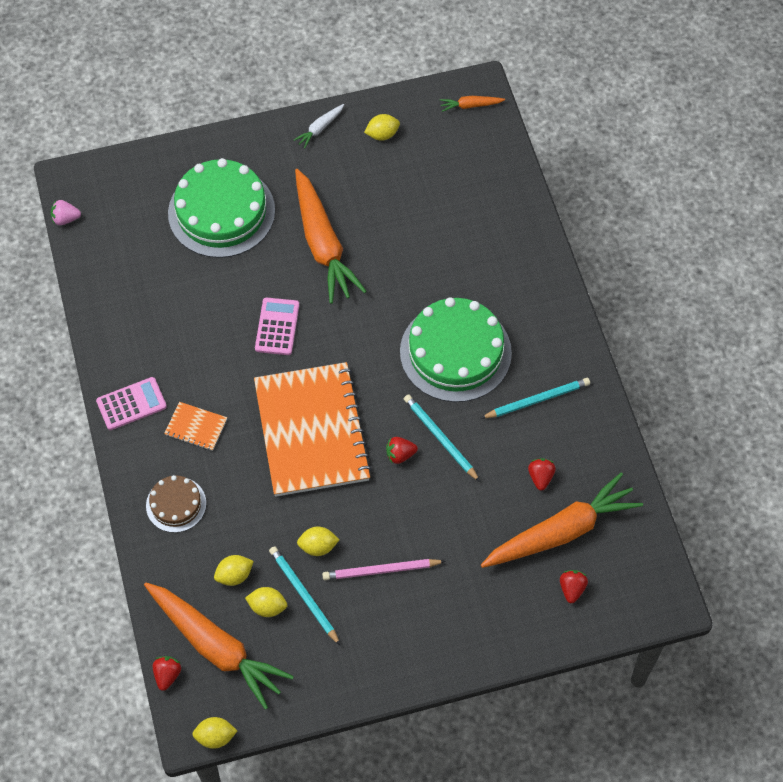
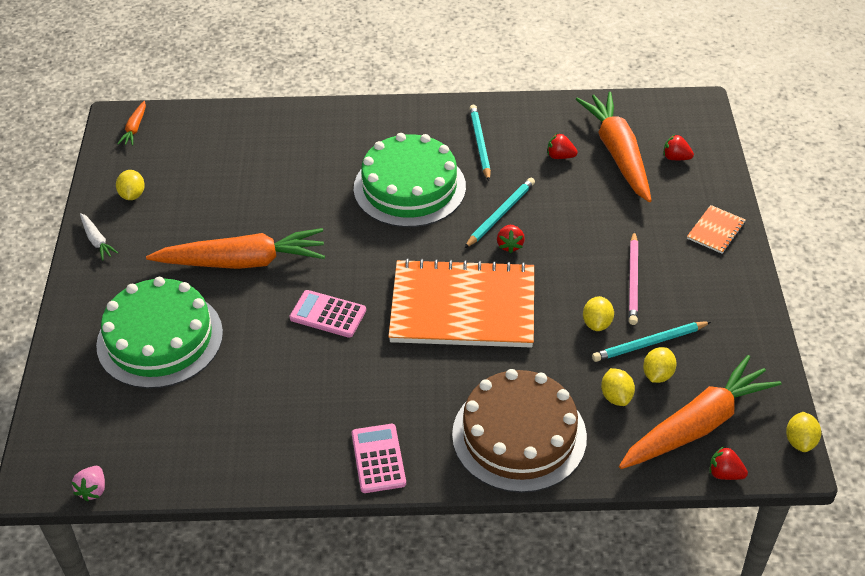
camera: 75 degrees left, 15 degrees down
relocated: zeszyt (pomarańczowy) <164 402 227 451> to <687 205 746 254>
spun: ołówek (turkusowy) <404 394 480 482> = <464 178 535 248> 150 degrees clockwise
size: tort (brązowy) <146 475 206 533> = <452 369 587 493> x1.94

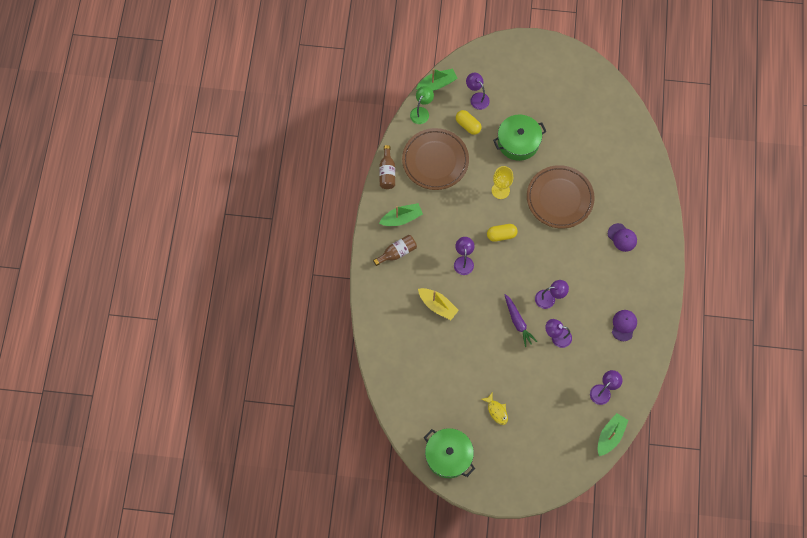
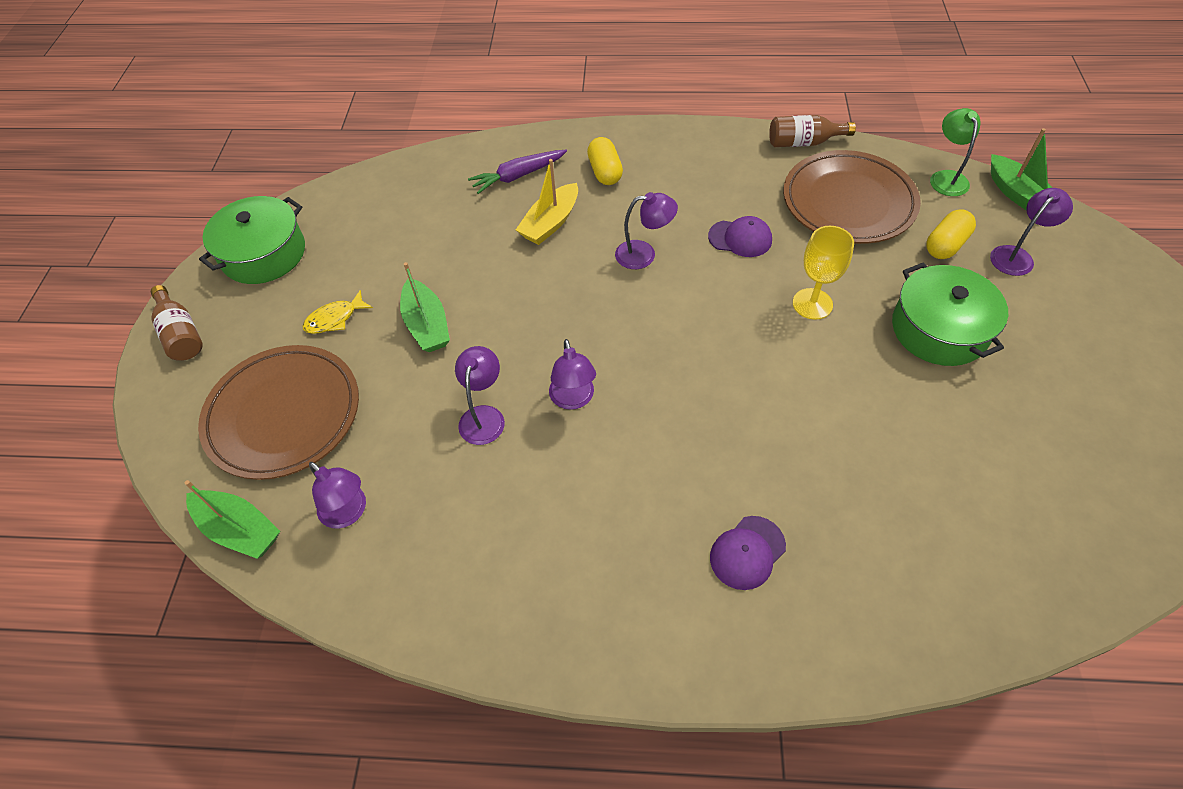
camera: 90 degrees right, 15 degrees down
relocated: butelka (brązowy) <373 235 417 266> to <151 285 203 361>; łódka (zielony) <379 203 423 226> to <400 262 450 352>; kapsułka (żółty) <487 224 518 242> to <587 137 623 185>; marchewka (fioletowy) <504 294 537 347> to <468 150 567 194>; talerz (brązowy) <527 165 595 229> to <198 345 359 480>; czapka (fioletowy) <612 310 637 341> to <708 216 772 257>
spun: lampka (zielony) <410 86 434 124> = <930 108 981 196> 120 degrees counterclockwise

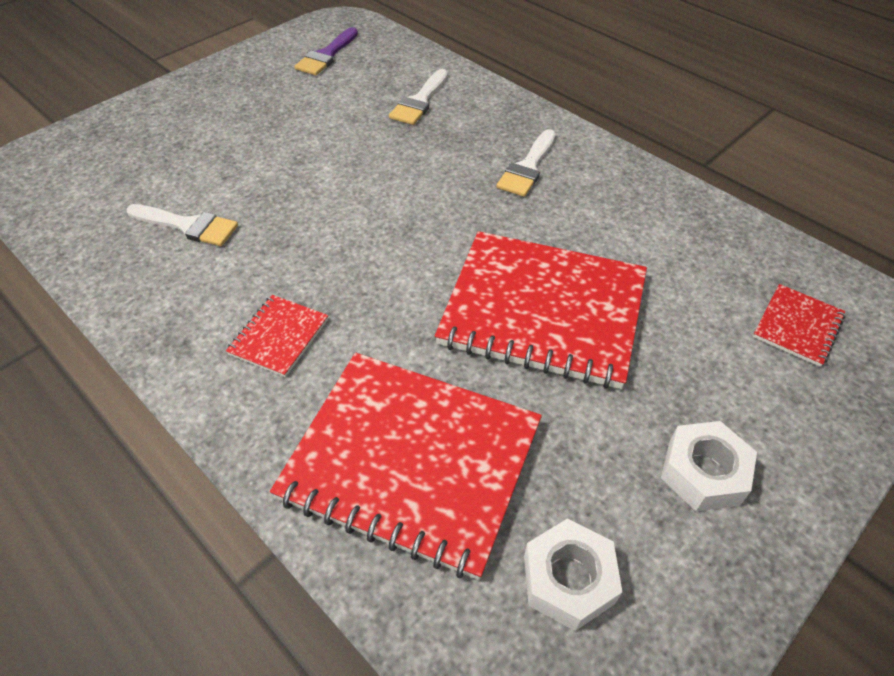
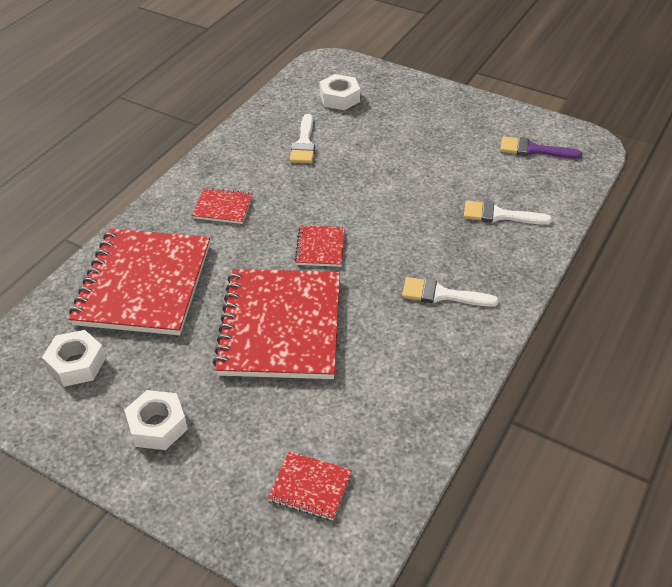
camera: 75 degrees right, 5 degrees down
appeared: zeszyt (czerwony) <295 225 345 267>; nakrętka (biały) <320 74 360 110>

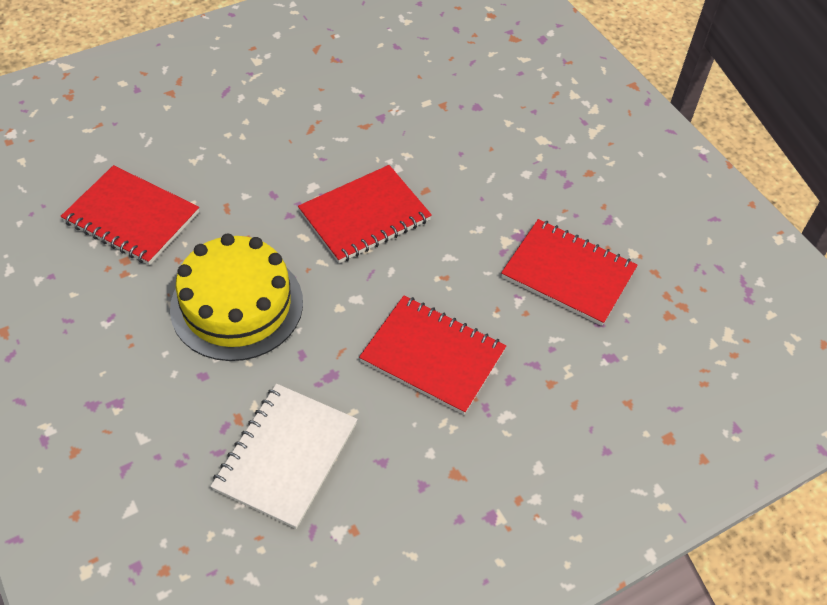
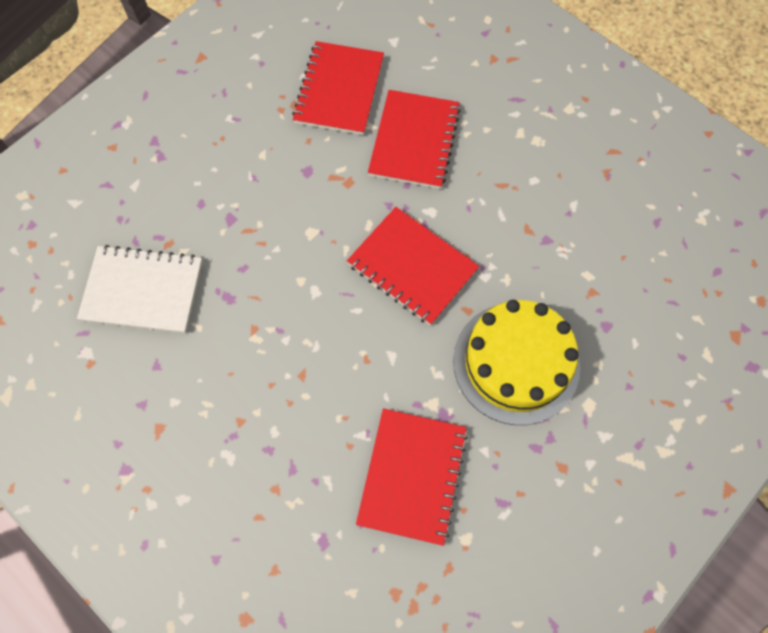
camera: 75 degrees right, 15 degrees up
relocated: tort (żółty) <170 234 303 361> to <453 300 581 425>; zeszyt (czerwony) <359 296 506 415> to <368 90 461 189>

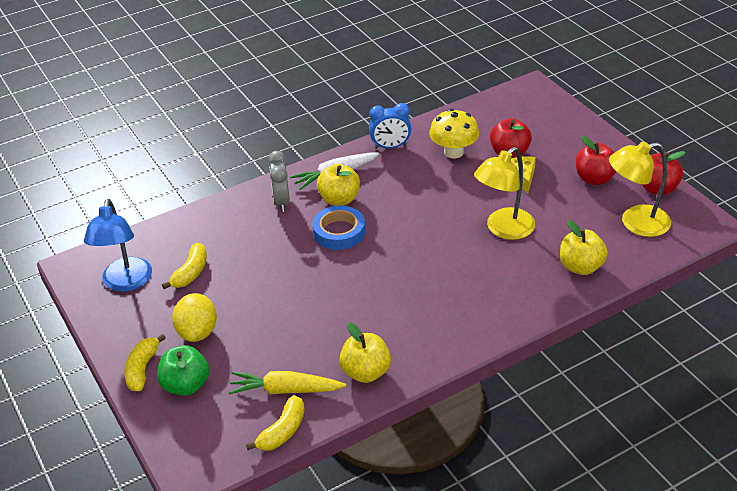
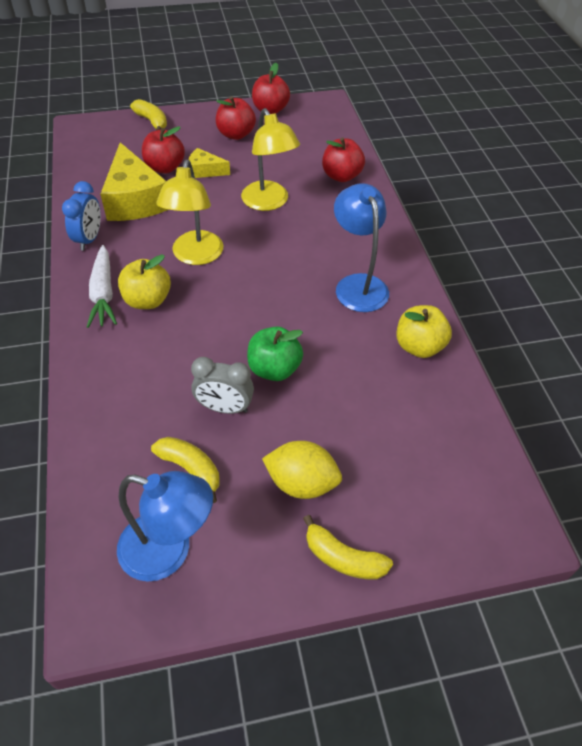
camera: 75 degrees left, 10 degrees up
missing: marchewka (żółty) <228 371 346 394>; taśma klejąca (niebieski) <312 205 365 250>
appeared: lampka (niebieski) <334 183 389 312>
relocated: jabłko (zielony) <157 345 209 396> to <247 326 303 381>; banan (żółty) <246 395 305 451> to <130 99 167 130>; budzik (szary) <268 151 290 212> to <191 357 254 414>; lampka (żółty) <609 141 671 237> to <156 160 223 265>
exchanged: grzyb (żółty) <429 109 479 158> to ser (żółty) <100 142 169 221>
colour: jabłko (żółty) <560 220 608 275> to jabłko (czerwony) <322 137 365 182>

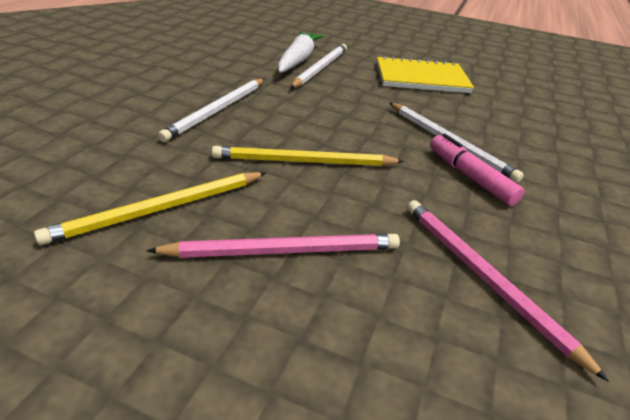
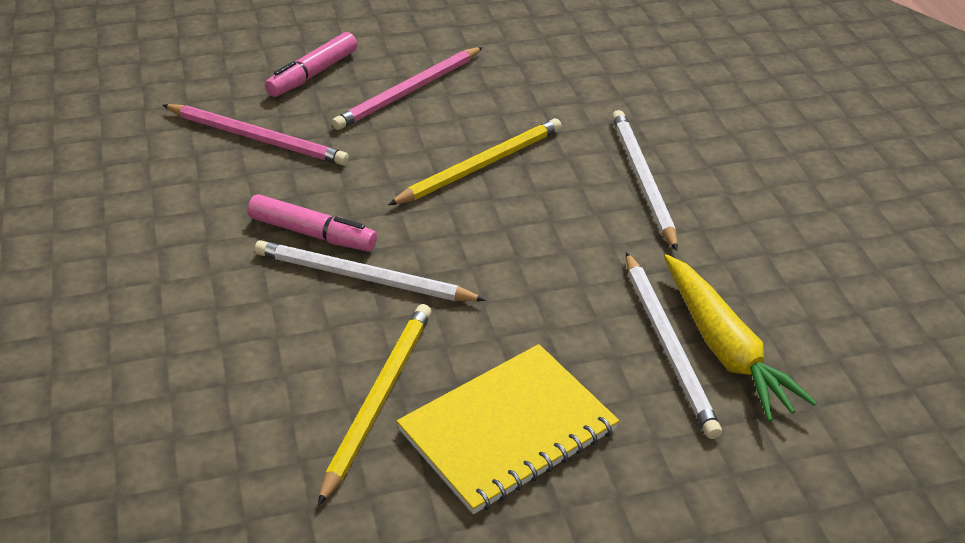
camera: 145 degrees right, 5 degrees up
appeared: flamaster (różowy) <265 32 358 97>
relocated: ołówek (żółty) <34 172 266 245> to <318 304 431 506>
colour: marchewka (biały) <278 31 324 73> to marchewka (żółty) <664 254 817 422>

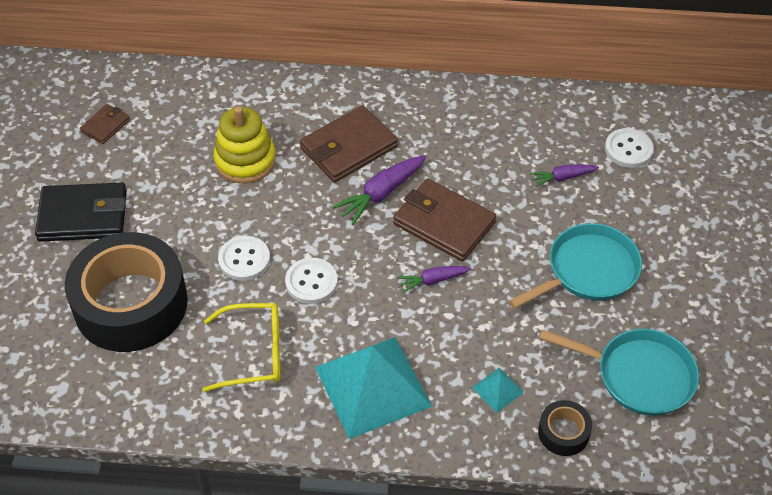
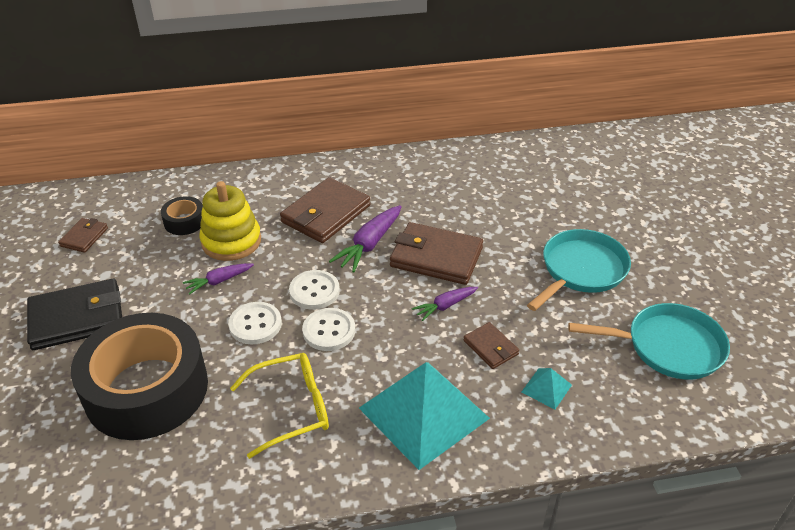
camera: 15 degrees left, 10 degrees down
appeared: portfel (brązowy) <463 322 519 369>
relocated: marchewka (fioletowy) <530 164 599 187> to <183 263 254 295>; taśma klejąca (czarny) <538 400 592 456> to <161 196 203 235>; guzik (biały) <605 128 654 168> to <289 270 340 309>

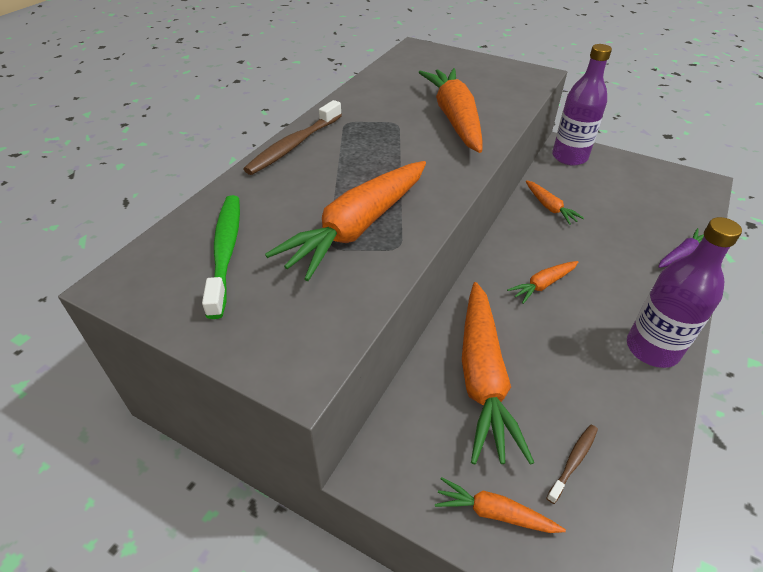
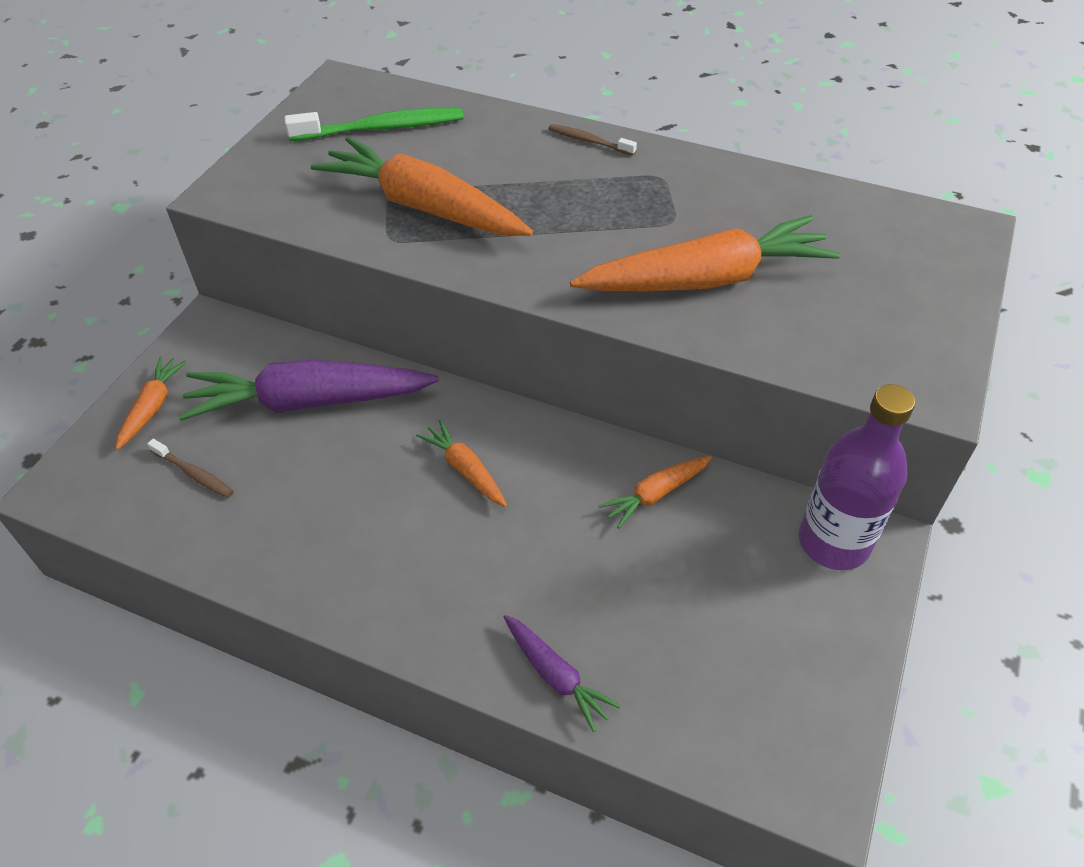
camera: 85 degrees right, 5 degrees up
missing: butelka (fioletowy) <627 217 742 368>
colour: marchewka (pomarańczowy) <462 282 534 465> to marchewka (fioletowy) <178 359 439 421>
size: szczoteczka do zębów (brązowy) <244 100 342 175> = <548 124 637 156> x0.53

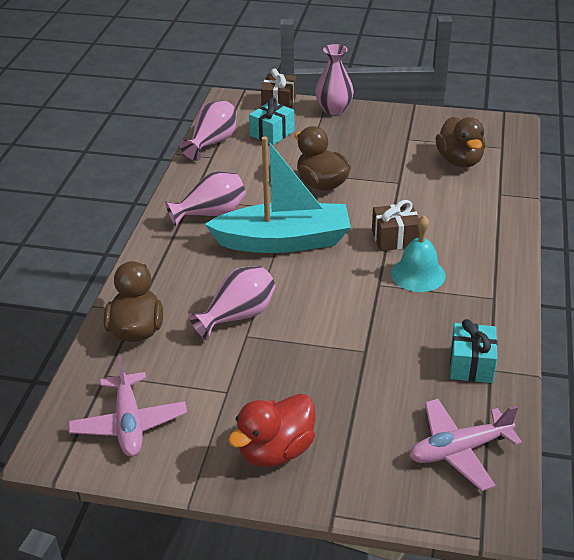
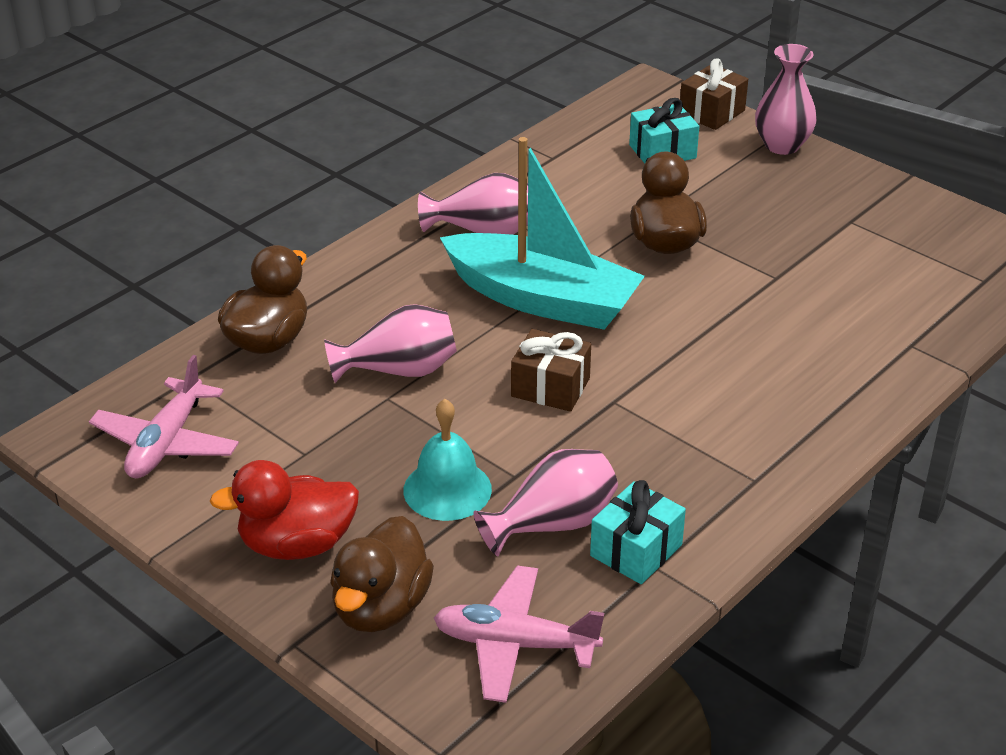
camera: 30 degrees right, 0 degrees up
relocated: wazon (różowy) <180 100 237 161> to <473 449 618 556>; prezent (brązowy) <372 200 419 251> to <511 329 591 412>; dzwonek (turkusowy) <391 215 446 292> to <403 399 492 521>; kaczka (brązowy) <435 117 485 167> to <330 516 434 632>

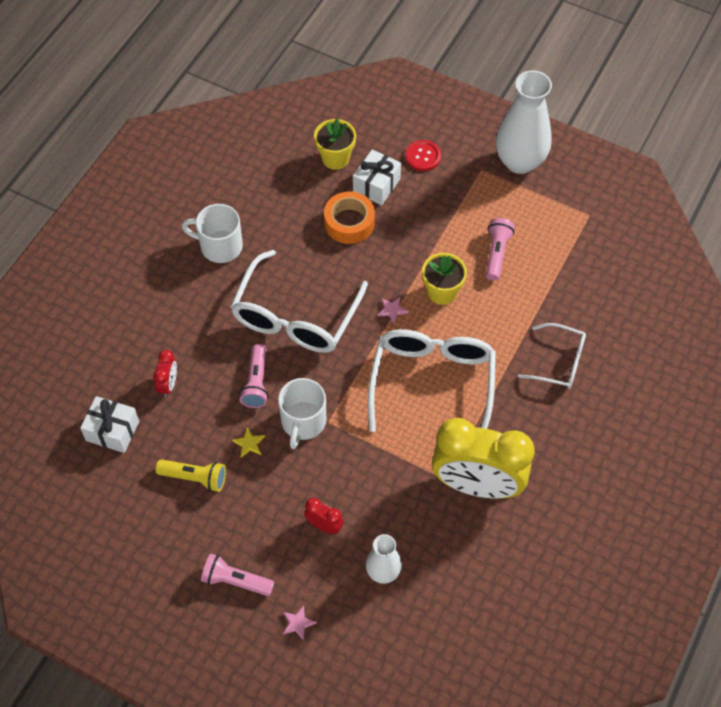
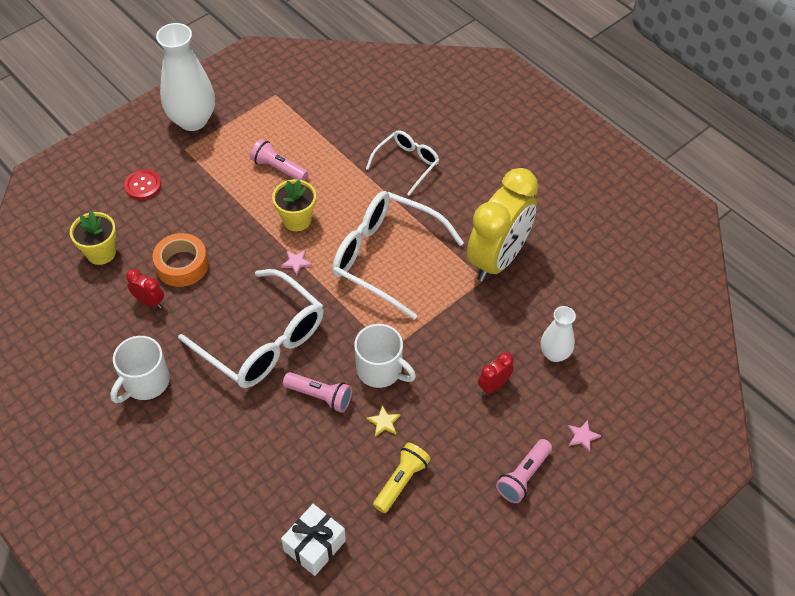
camera: 70 degrees left, 5 degrees down
missing: prezent (biały) <353 149 401 205>
relocated: budzik (czerwony) <153 350 177 397> to <126 269 164 308>

